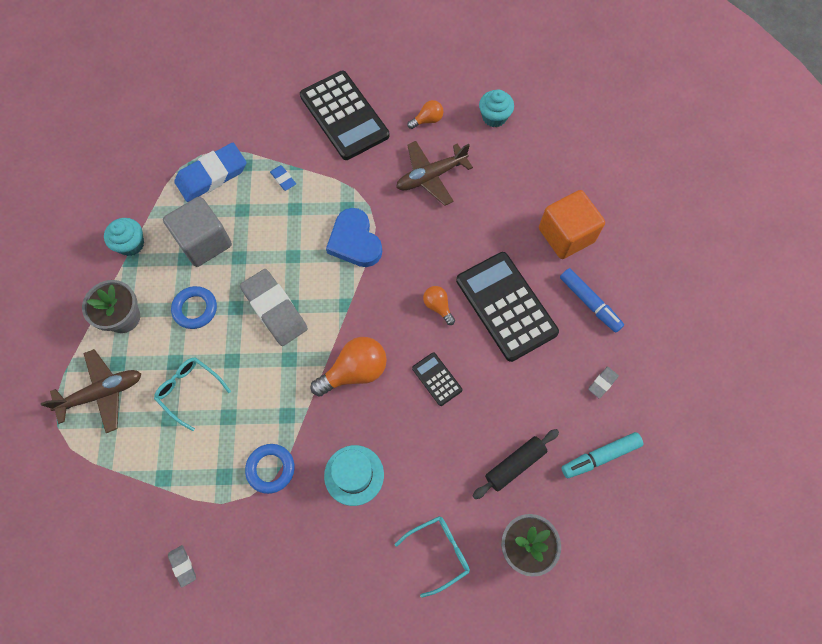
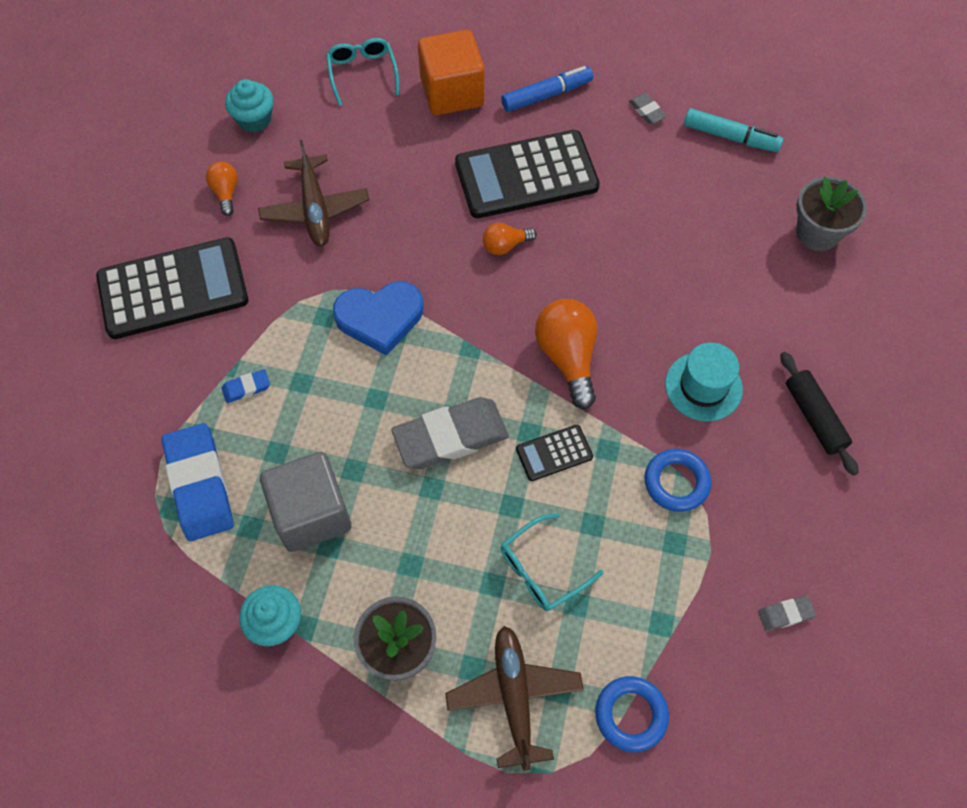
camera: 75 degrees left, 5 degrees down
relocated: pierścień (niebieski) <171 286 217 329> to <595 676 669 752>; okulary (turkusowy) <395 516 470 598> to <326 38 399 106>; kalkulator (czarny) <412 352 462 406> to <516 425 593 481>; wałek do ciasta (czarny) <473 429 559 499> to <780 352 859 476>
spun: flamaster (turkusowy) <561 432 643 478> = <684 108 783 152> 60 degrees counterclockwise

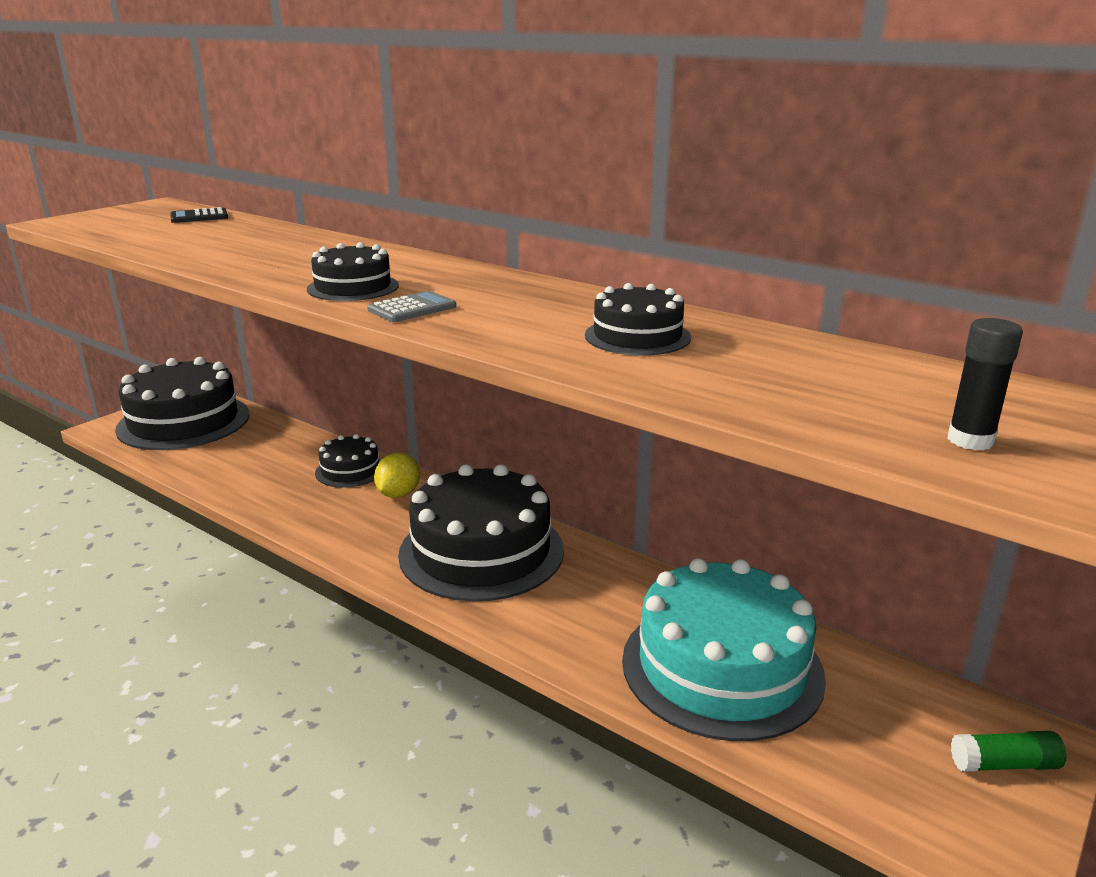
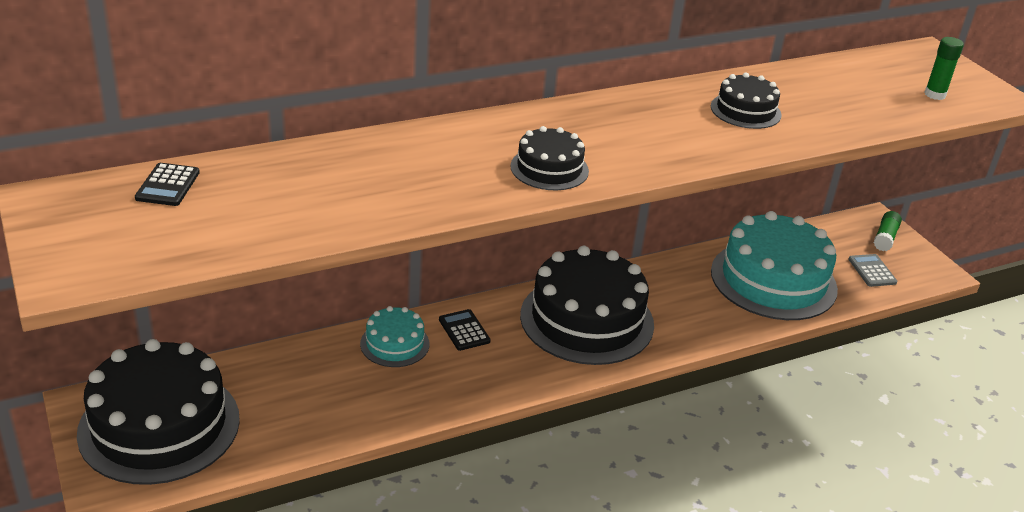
camera: 65 degrees left, 10 degrees up
relocated: kalkulator (szary) <367 291 456 322> to <848 254 897 287>
exchanged: cytryna (żółty) <374 452 421 498> to kalkulator (czarny) <439 309 491 351>
colour: tort (czarny) <315 434 381 488> to tort (turkusowy) <360 306 430 367>; klej w sztyfcie (czarny) <947 318 1023 451> to klej w sztyfcie (zielony) <924 37 964 100>

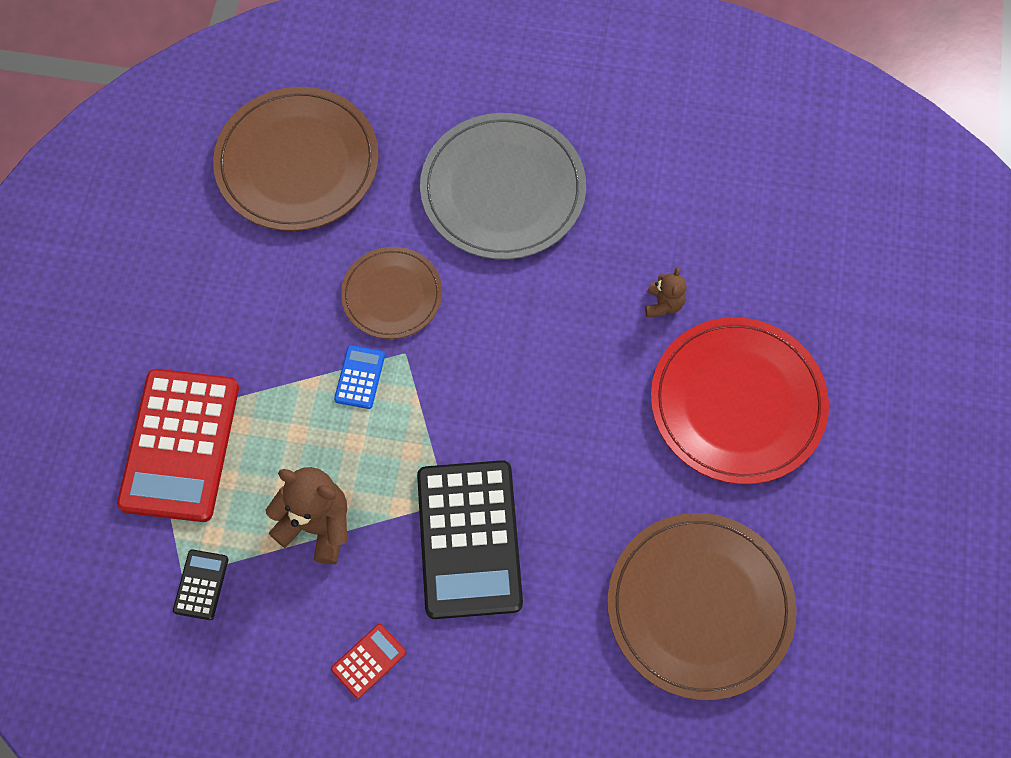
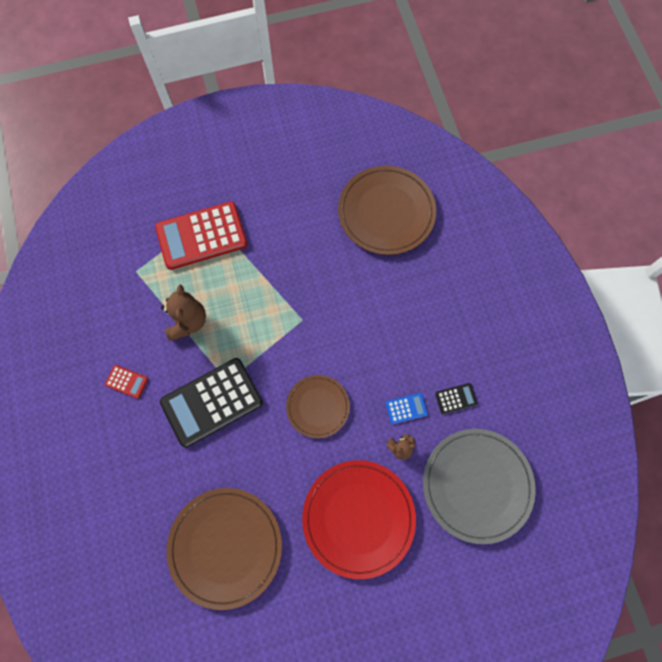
camera: 65 degrees right, 5 degrees up
relocated: kalkulator (czarny) <173 550 229 620> to <435 383 478 415>; kalkulator (niebieski) <334 345 385 409> to <386 393 428 424>; talerz (brązowy) <341 247 442 339> to <286 375 350 438>; talerz (szary) <420 113 586 260> to <423 429 536 544>

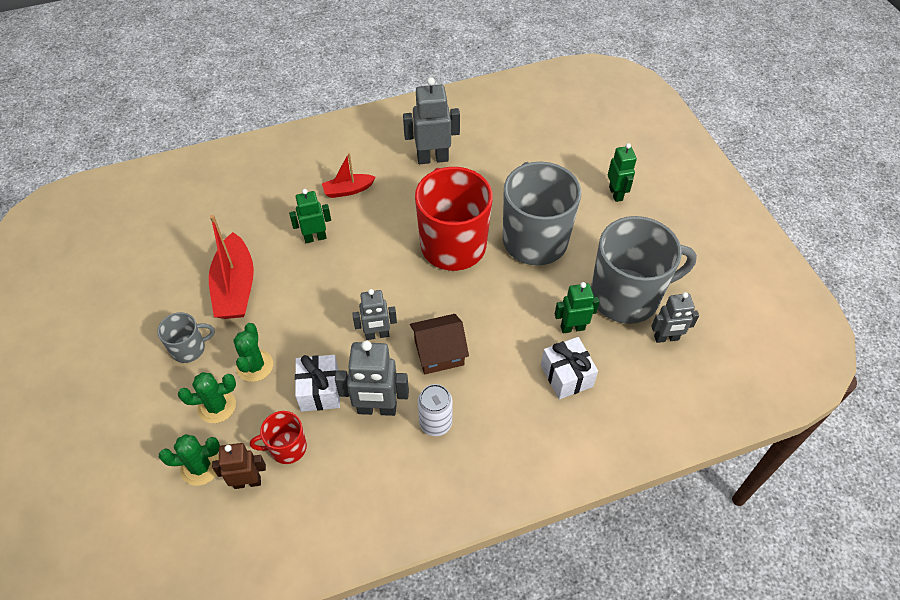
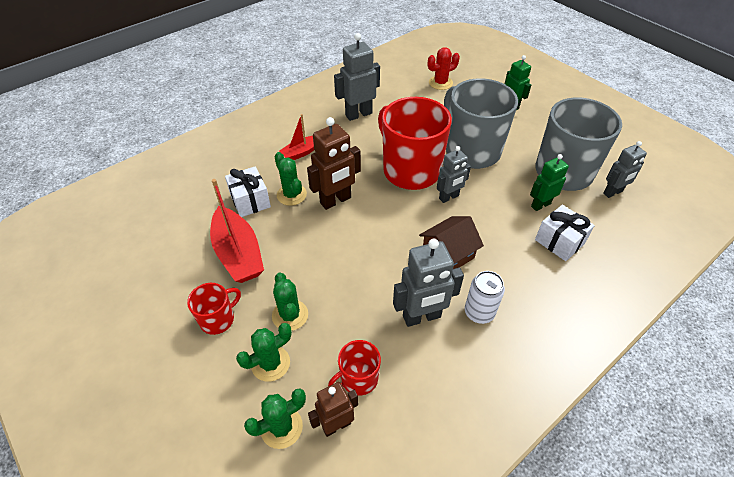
camera: 20 degrees left, 5 degrees down
appeared: robot (brązowy) <307 117 361 210>; kaktus (czerwony) <428 47 460 90>
relocated: prezent (biały) <295 355 340 412> to <225 166 271 217>; robot (szary) <352 289 397 340> to <437 146 471 203>
exchanged: robot (zielony) <289 189 331 243> to kaktus (zielony) <274 152 307 206>
colour: kubek (szary) <157 312 215 363> to kubek (czerwony) <187 283 241 335>

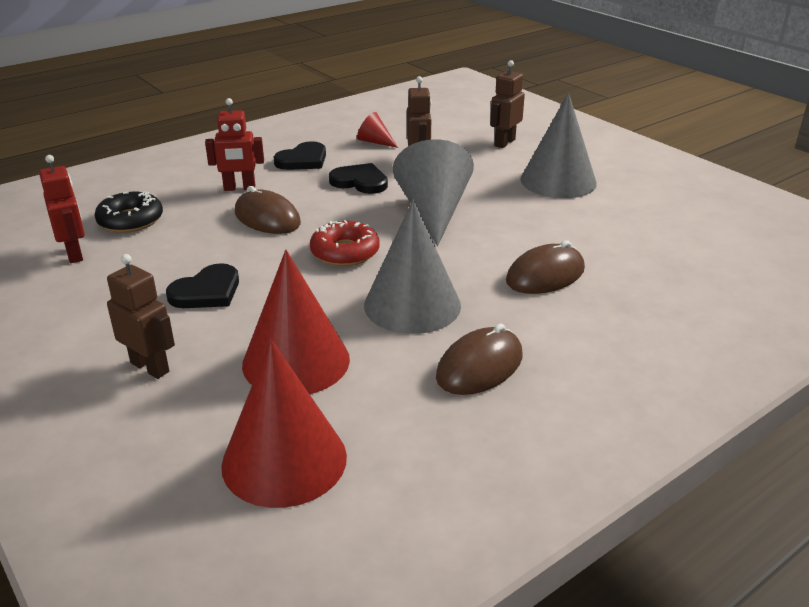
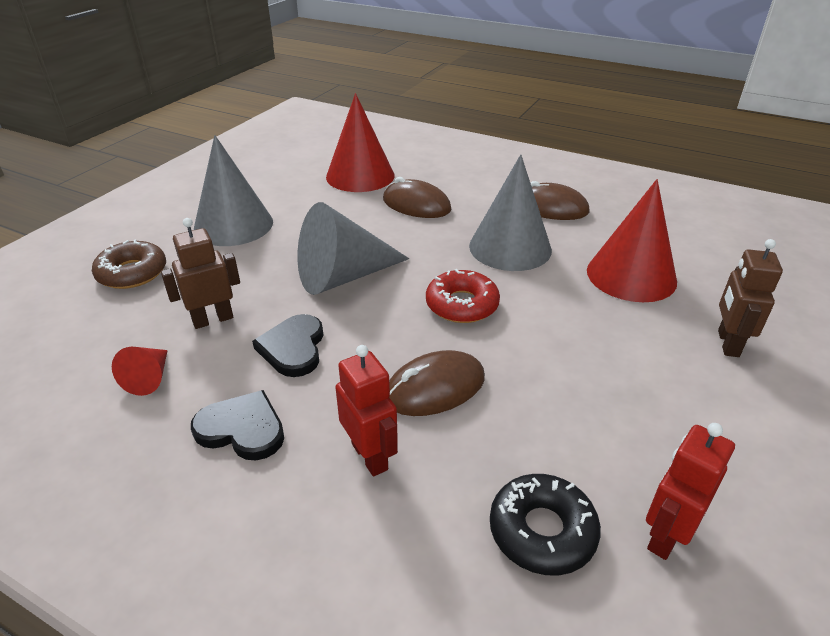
camera: 115 degrees left, 5 degrees up
missing: serce (czarny) <166 263 239 308>
relocated: stożek (czerwony) <221 339 347 508> to <326 93 395 192>
exchanged: robot (brązowy) <490 60 525 148> to donut (brązowy) <92 239 166 289>
spun: myszka (brązowy) <235 186 301 234> = <389 350 485 416> 45 degrees clockwise

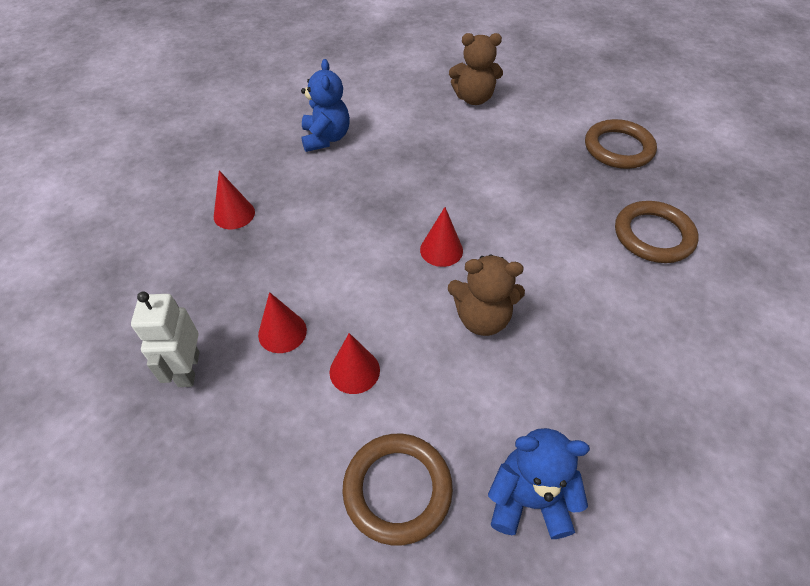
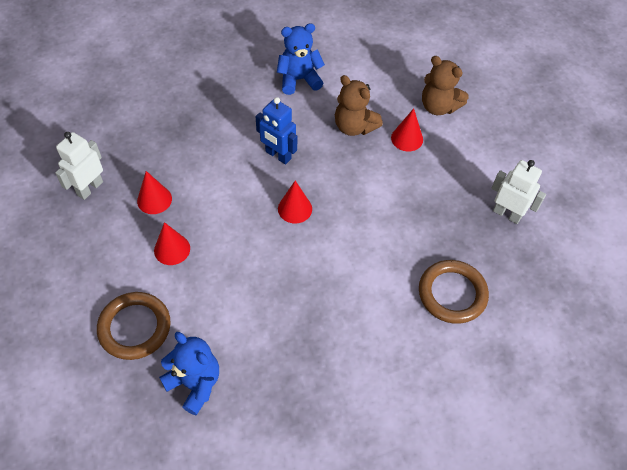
camera: 35 degrees right, 5 degrees up
appeared: robot (niebieski) <255 97 297 165>
relocated: stożek (czerwony) <214 170 255 229> to <391 108 423 151>; miś (brązowy) <448 254 525 336> to <335 75 383 136>
exchanged: pierścień (brązowy) <585 119 657 169> to robot (biały) <491 160 546 224>
spun: miś (niebieski) <301 59 350 152> = <277 23 325 95> 135 degrees counterclockwise

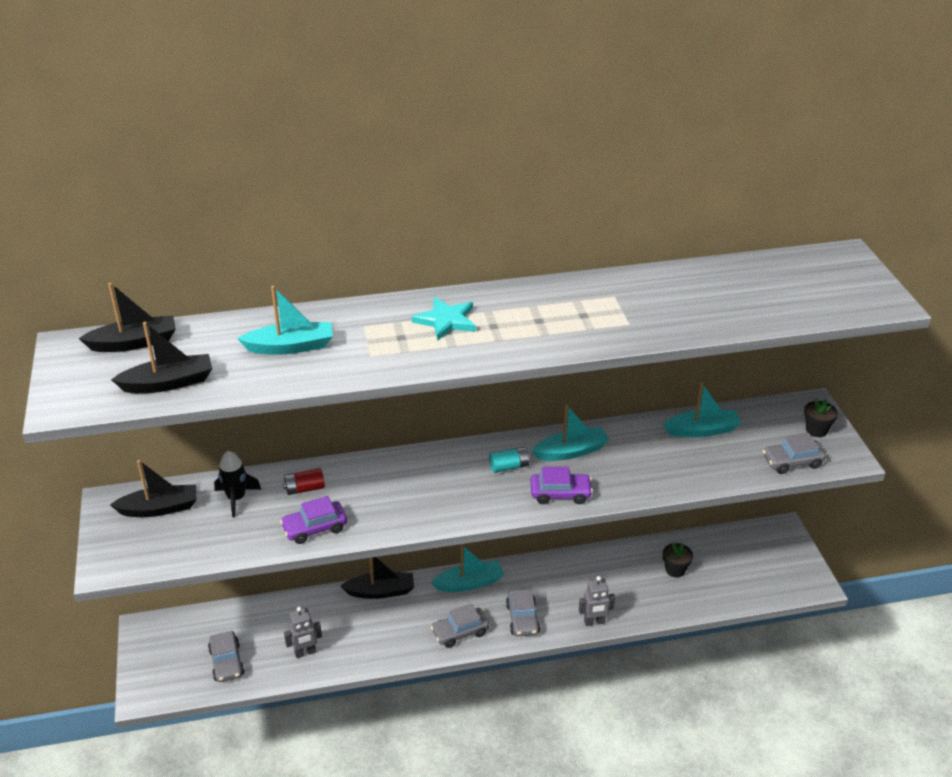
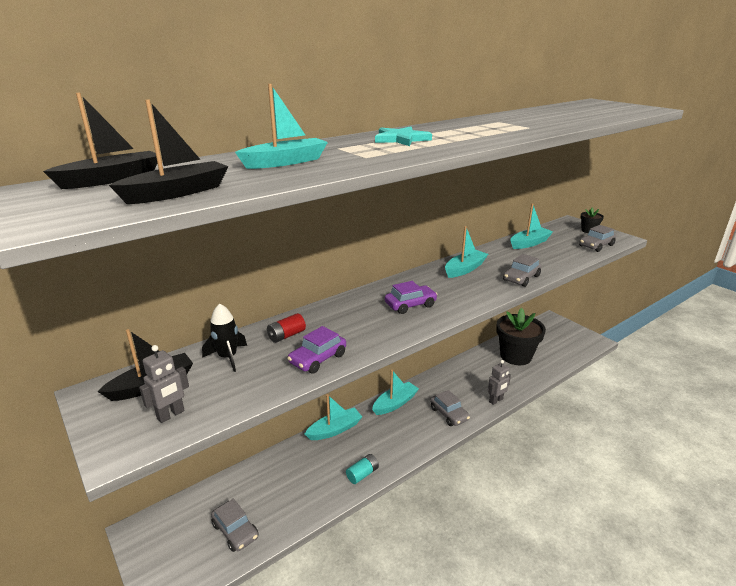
camera: 25 degrees left, 10 degrees down
relocated: robot (szary) <284 606 322 658> to <139 345 189 423>; samochód (szary) <431 604 489 648> to <503 254 541 287>; bateria (turkusowy) <489 447 530 473> to <346 454 379 484>; samochód (fioletowy) <530 467 593 504> to <385 281 438 314>
colour: łódka (czarny) <340 557 414 599> to łódka (turkusowy) <305 394 362 440>
size: doniczka (czarny) <663 542 693 577> = <496 308 546 365> x2.23

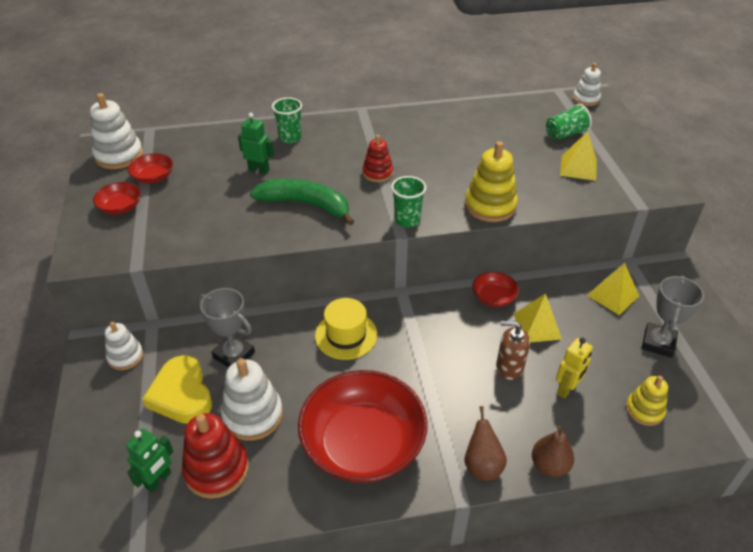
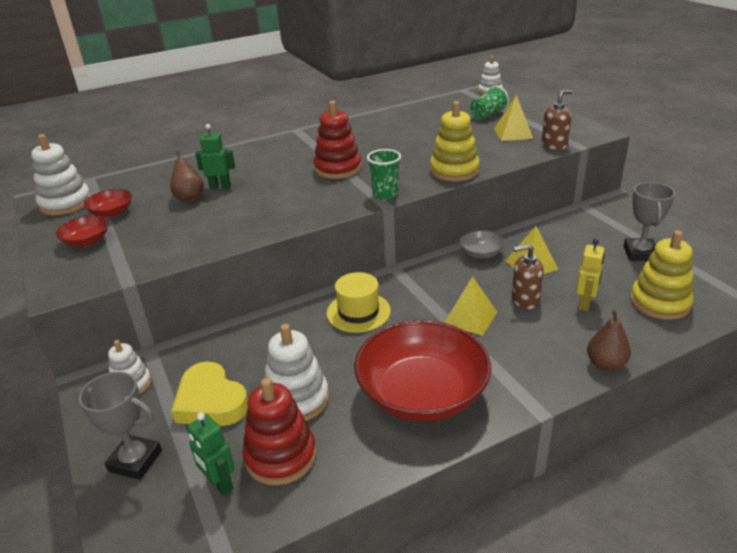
camera: 15 degrees left, 10 degrees down
missing: banan (zielony) <250 179 355 226>; szklanka (zielony) <272 97 302 143>
appeared: dozownik mydła (brązowy) <542 90 572 150>
relocated: puchar (szary) <199 288 255 368> to <75 372 162 480>; gruszka (brązowy) <465 406 507 480> to <170 151 204 202>; piramida (żółty) <587 263 639 315> to <444 276 497 336>
colour: miska (czerwony) <472 272 519 307> to miska (szary) <459 230 504 258>
spun: robot (zielony) <126 429 173 492> = <187 412 235 496> 120 degrees clockwise
size: zabawka nakładanka (czerwony) <363 135 393 182> = <313 101 362 179> x1.59; zabawka nakładanka (żółty) <626 376 668 426> = <630 230 694 320> x1.59

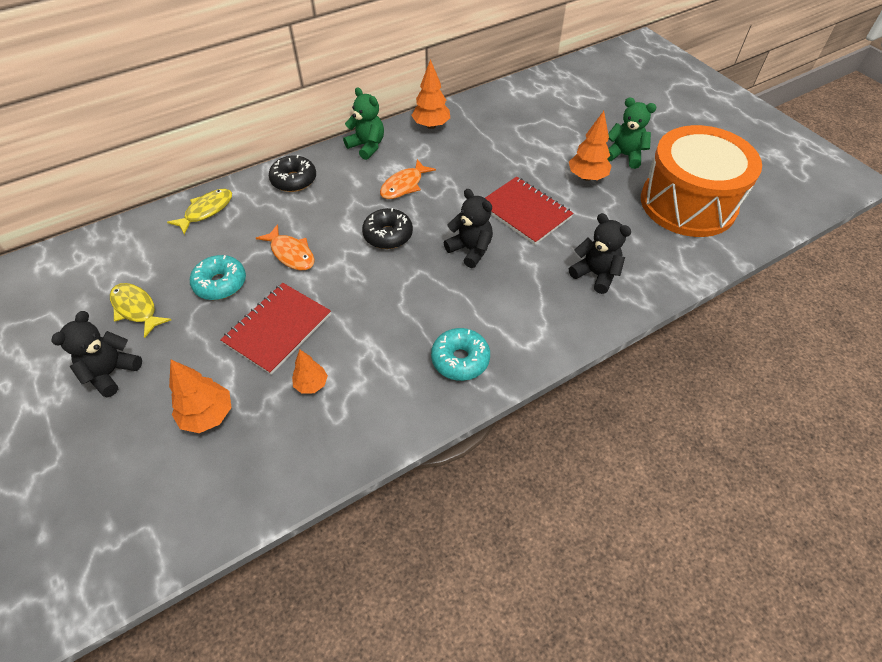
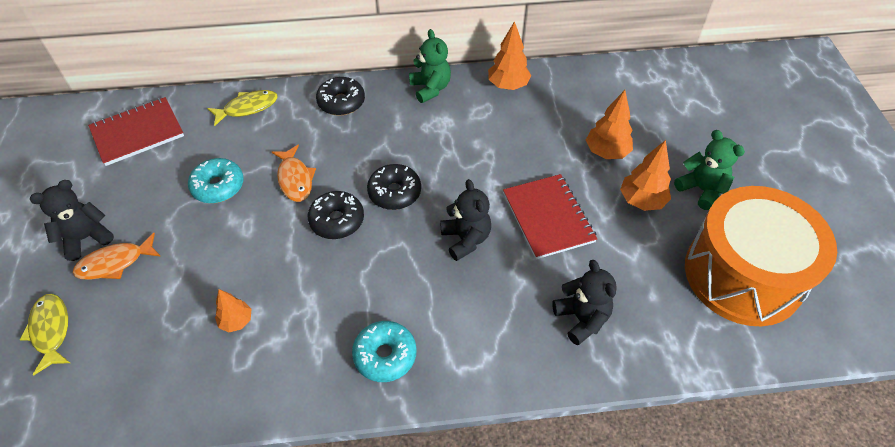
camera: 25 degrees right, 0 degrees up
appeared: donut (czarny) <308 191 364 239>
relocated: ryba (żółty) <110 283 171 338> to <20 294 70 375>; drzewko (pomarańczowy) <169 360 232 433> to <586 90 633 159>; zeszyt (czerwony) <220 283 331 375> to <88 97 184 166>; ryba (pomarańczowy) <380 159 436 199> to <73 233 161 280>

